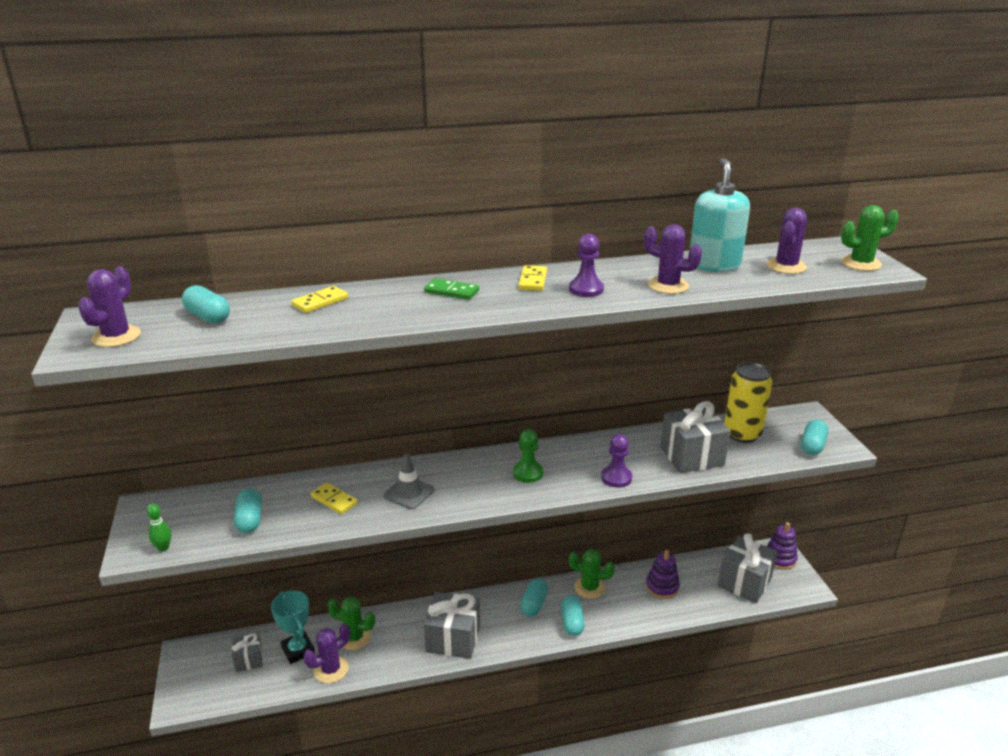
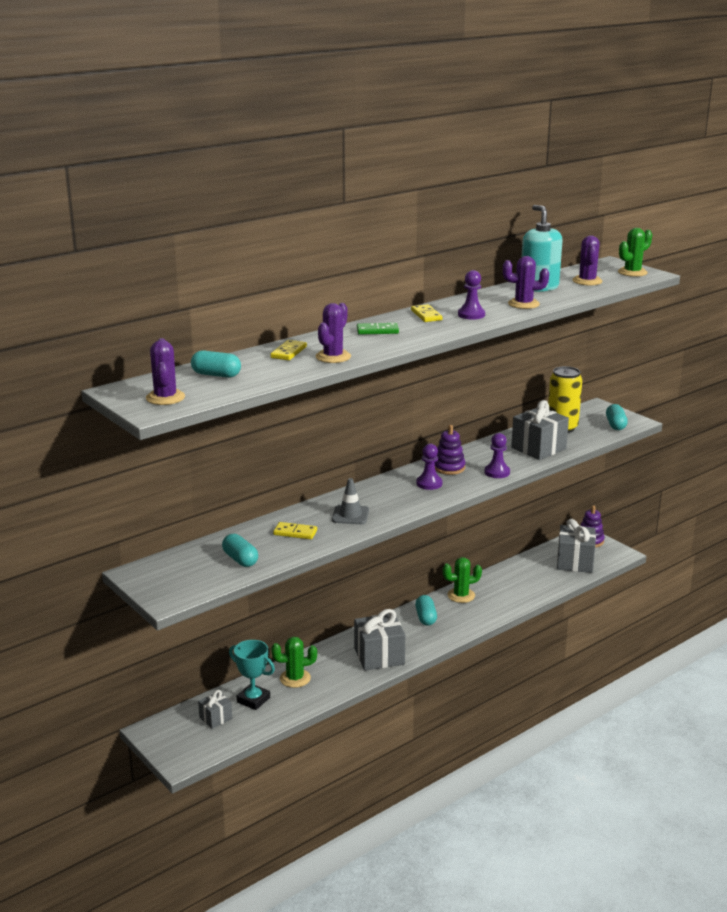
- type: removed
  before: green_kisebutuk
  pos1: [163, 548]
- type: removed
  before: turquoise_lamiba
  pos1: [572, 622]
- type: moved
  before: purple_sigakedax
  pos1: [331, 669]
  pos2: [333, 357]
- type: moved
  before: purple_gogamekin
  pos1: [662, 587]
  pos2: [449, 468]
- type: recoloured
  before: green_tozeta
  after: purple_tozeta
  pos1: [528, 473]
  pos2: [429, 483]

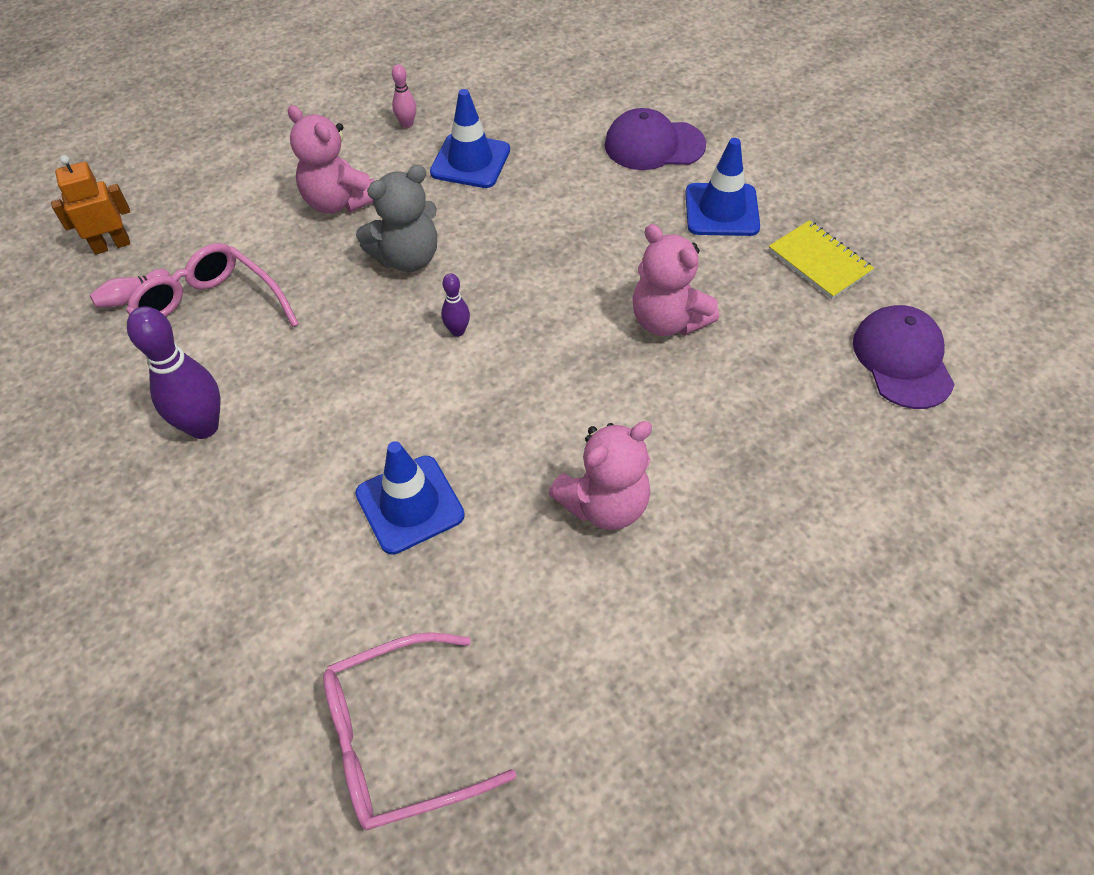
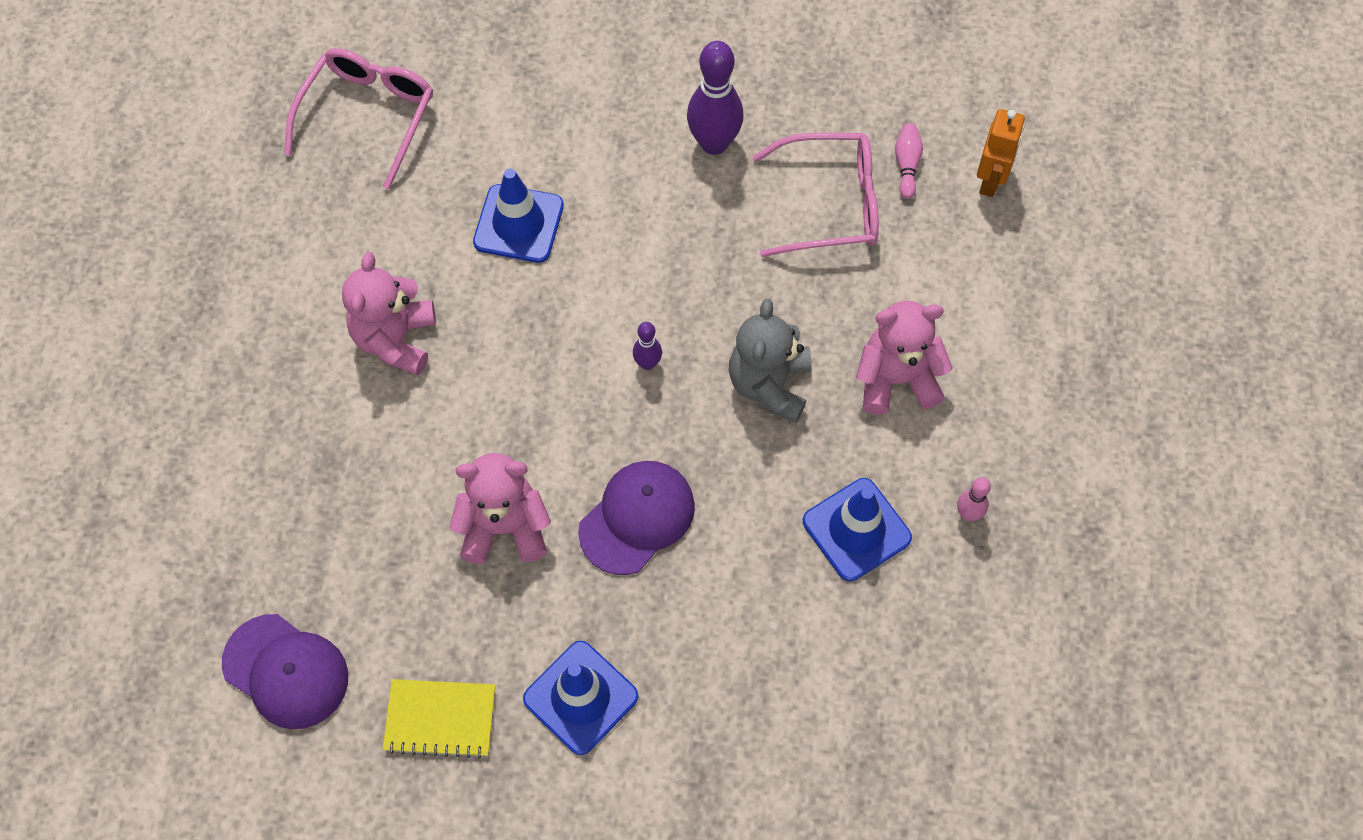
- type: moved
  before: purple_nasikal
  pos1: [654, 145]
  pos2: [637, 518]

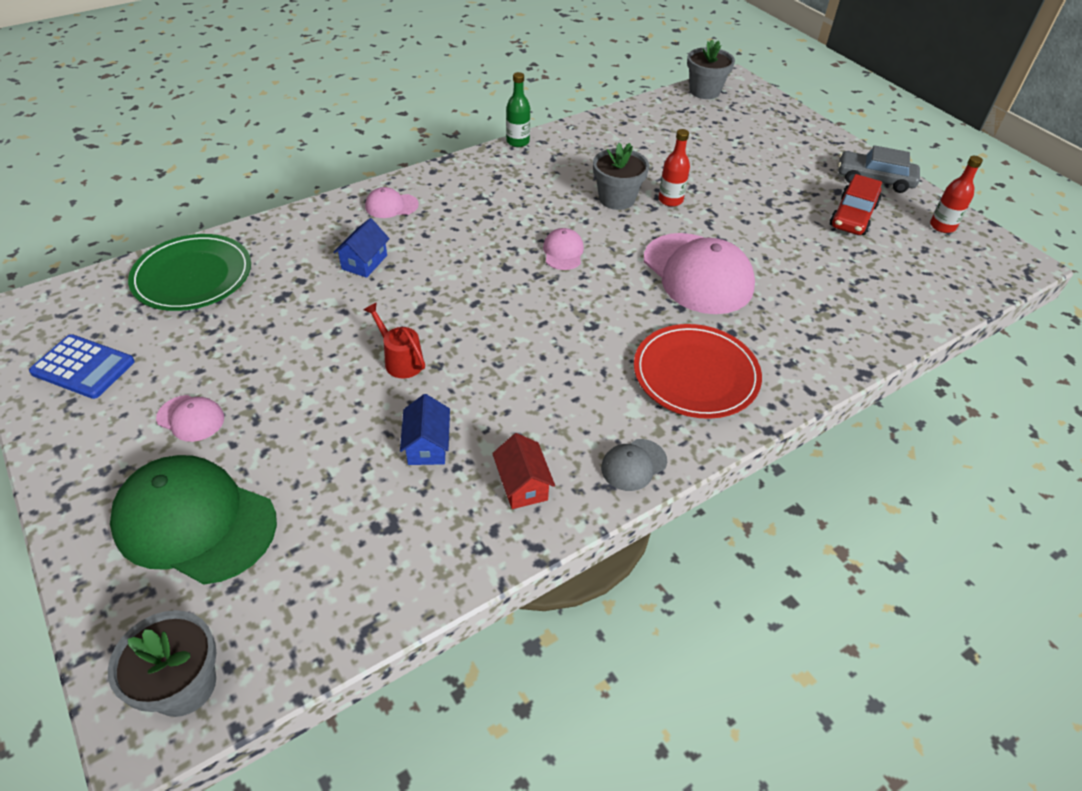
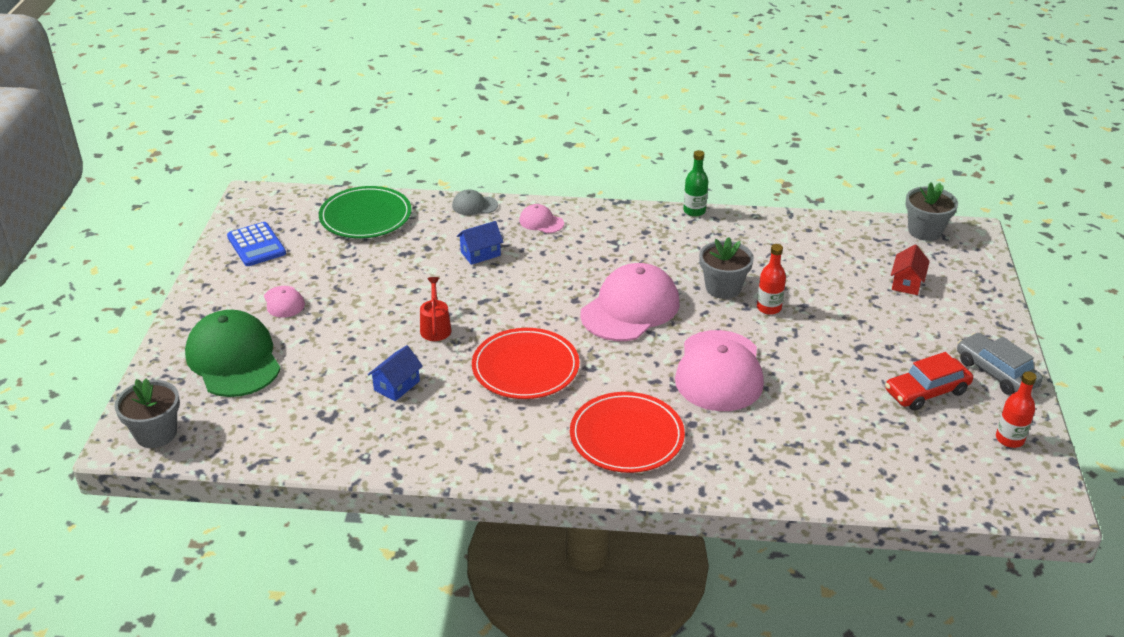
- type: added
  after: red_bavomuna
  pos2: [525, 367]
- type: moved
  before: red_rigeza
  pos1: [522, 485]
  pos2: [906, 283]
- type: moved
  before: grey_nasikal
  pos1: [633, 465]
  pos2: [474, 205]
- type: resized
  before: pink_nasikal
  pos1: [563, 252]
  pos2: [630, 308]
  scale: 2.18

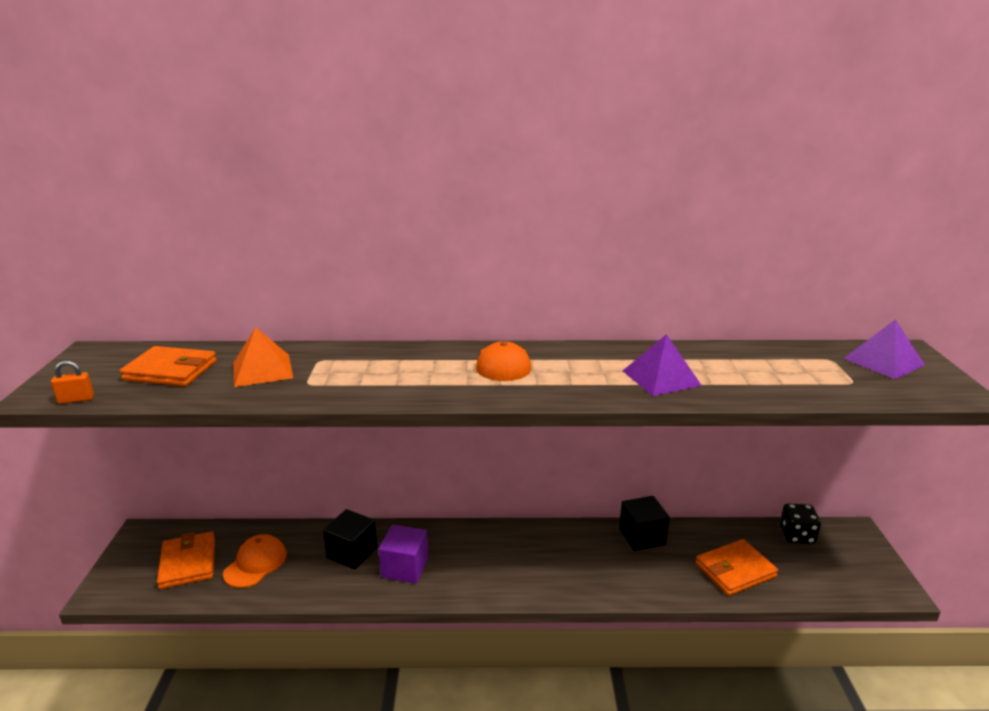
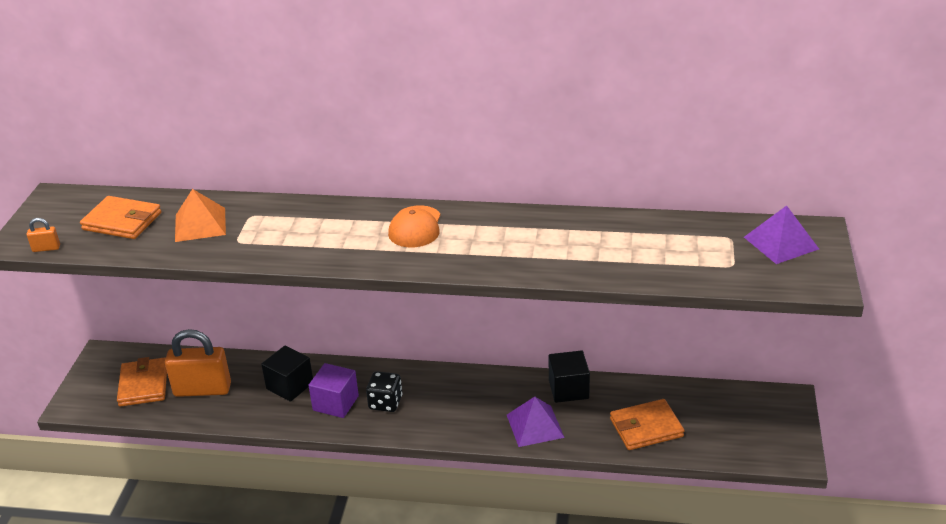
- type: moved
  before: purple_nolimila
  pos1: [661, 378]
  pos2: [535, 426]
- type: moved
  before: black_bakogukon
  pos1: [796, 535]
  pos2: [385, 403]
- type: replaced
  before: orange_nasikal
  after: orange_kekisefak
  pos1: [255, 563]
  pos2: [202, 390]

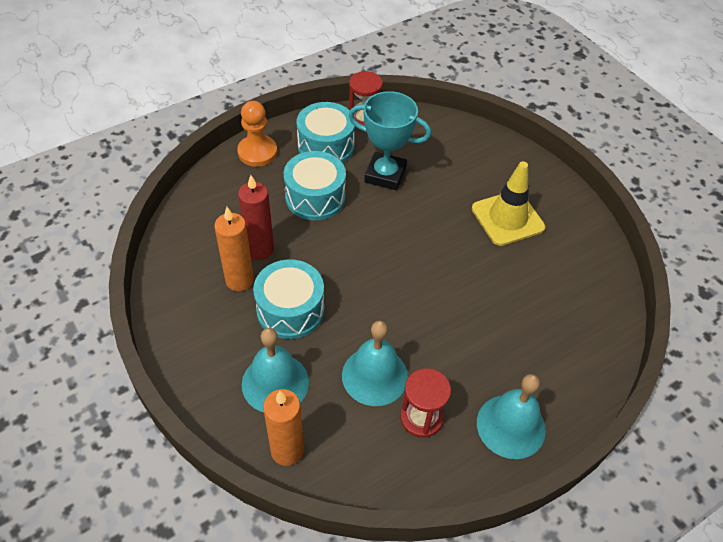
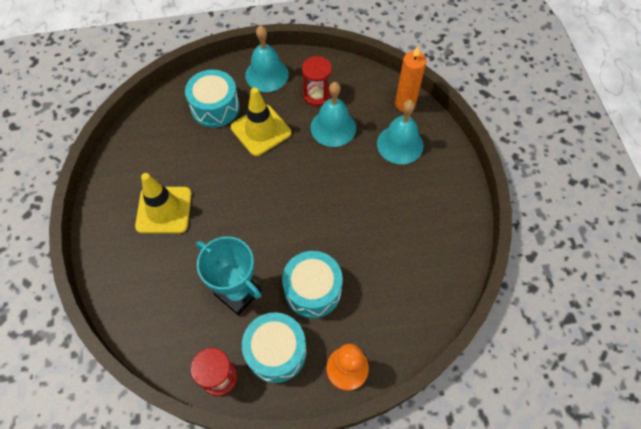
- type: removed
  before: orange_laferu
  pos1: [239, 280]
- type: removed
  before: red_laferu
  pos1: [260, 250]
- type: added
  after: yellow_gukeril
  pos2: [261, 130]
- type: moved
  before: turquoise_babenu
  pos1: [290, 310]
  pos2: [215, 107]

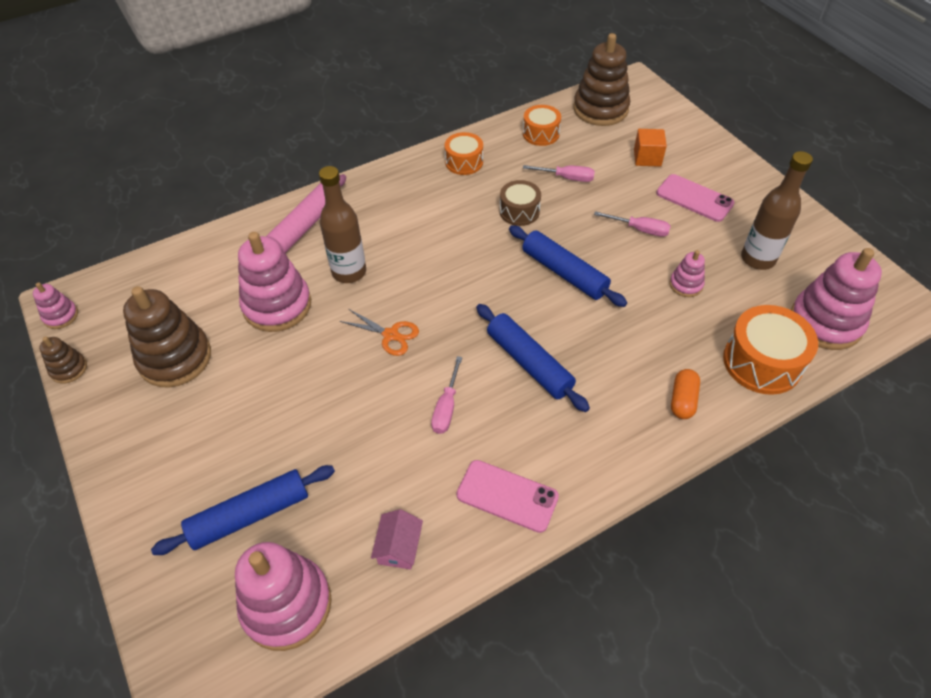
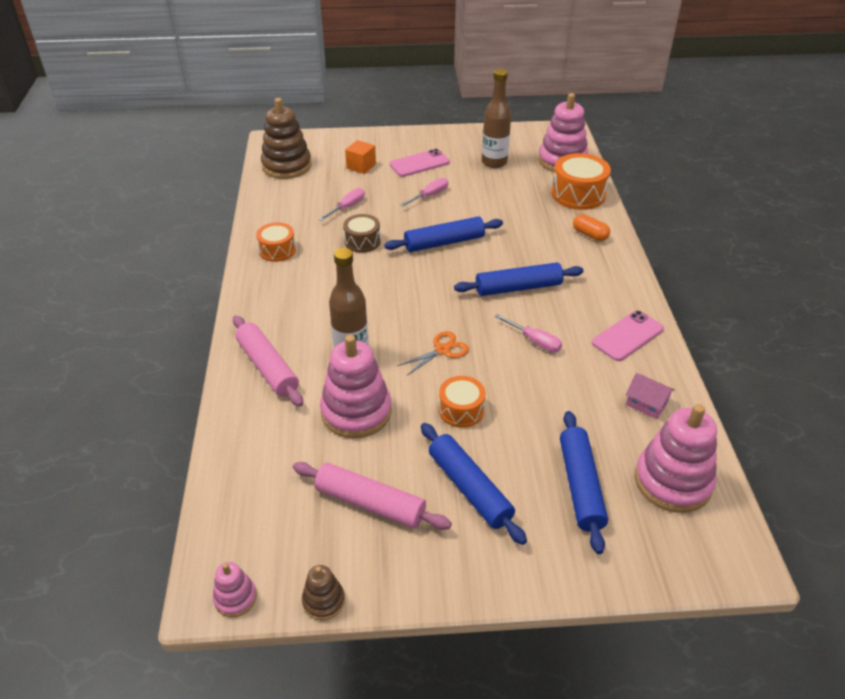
- type: removed
  before: pink_gogamekin
  pos1: [686, 285]
- type: added
  after: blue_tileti
  pos2: [470, 488]
- type: moved
  before: orange_babenu
  pos1: [541, 134]
  pos2: [461, 410]
- type: replaced
  before: brown_gogamekin
  after: pink_tileti
  pos1: [175, 358]
  pos2: [370, 503]

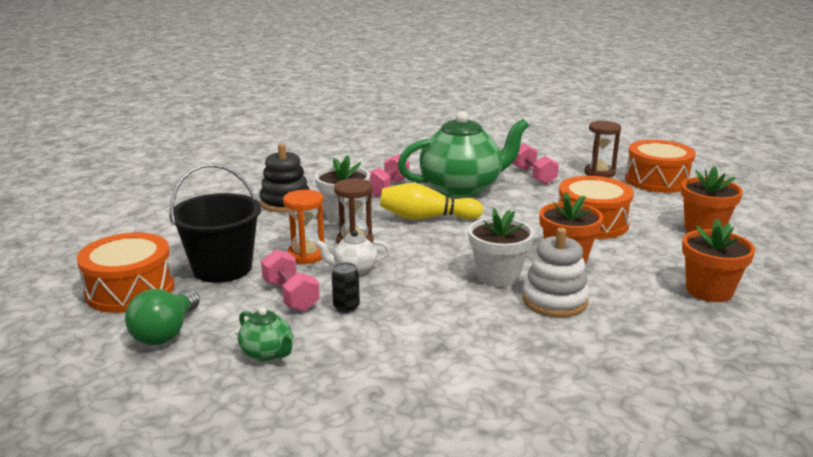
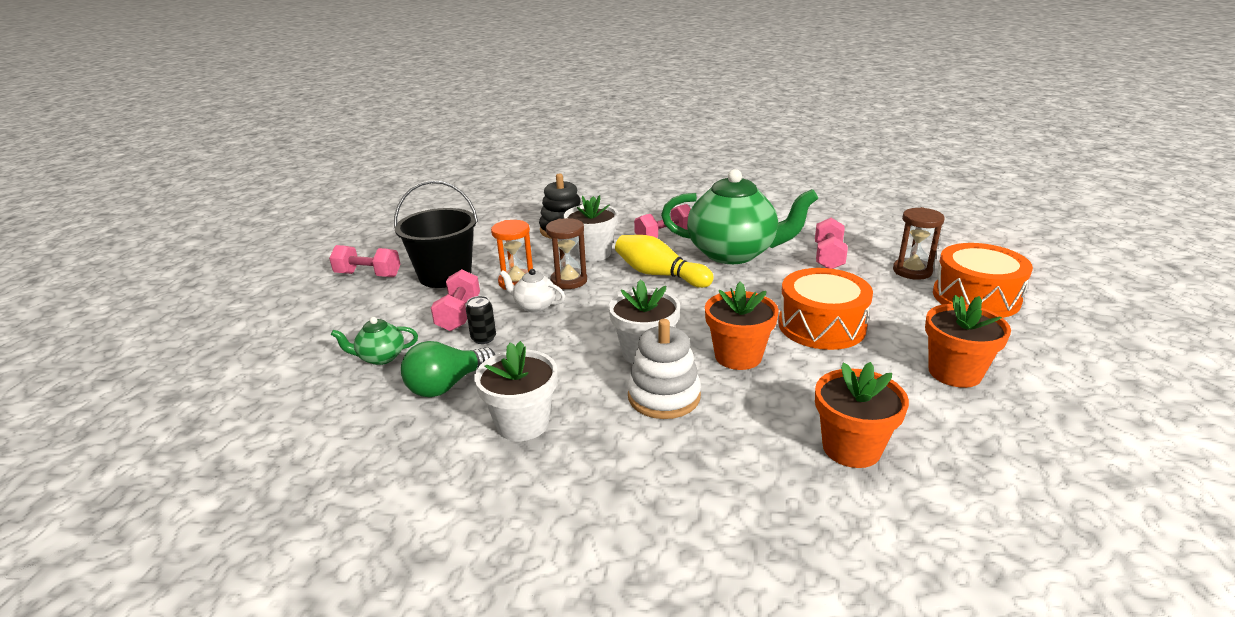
- type: added
  after: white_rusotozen
  pos2: [522, 423]
- type: moved
  before: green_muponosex
  pos1: [166, 333]
  pos2: [447, 385]
- type: replaced
  before: orange_babenu
  after: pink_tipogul
  pos1: [130, 290]
  pos2: [368, 275]
- type: turned
  before: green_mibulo
  pos1: [267, 353]
  pos2: [381, 357]
  turn: 90

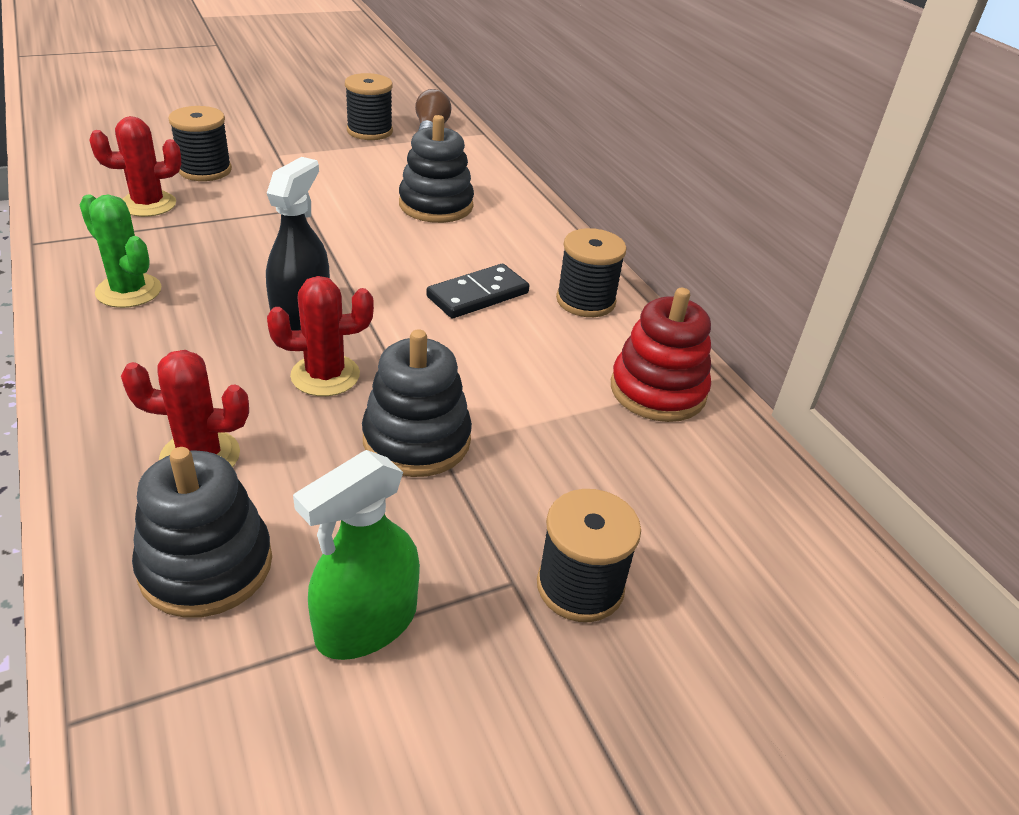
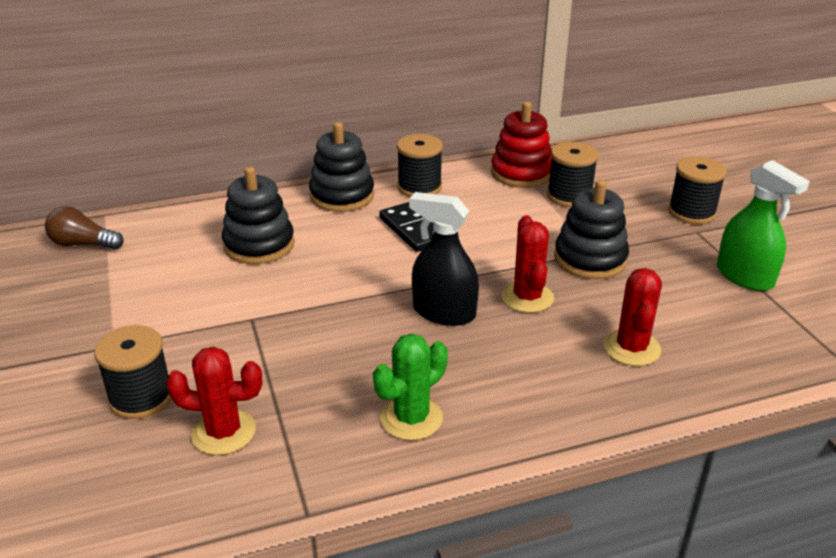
- type: moved
  before: black_gogamekin
  pos1: [206, 565]
  pos2: [342, 196]
- type: moved
  before: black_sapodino
  pos1: [369, 131]
  pos2: [569, 196]
- type: turned
  before: red_sigakedax
  pos1: [148, 204]
  pos2: [223, 432]
  turn: -75

